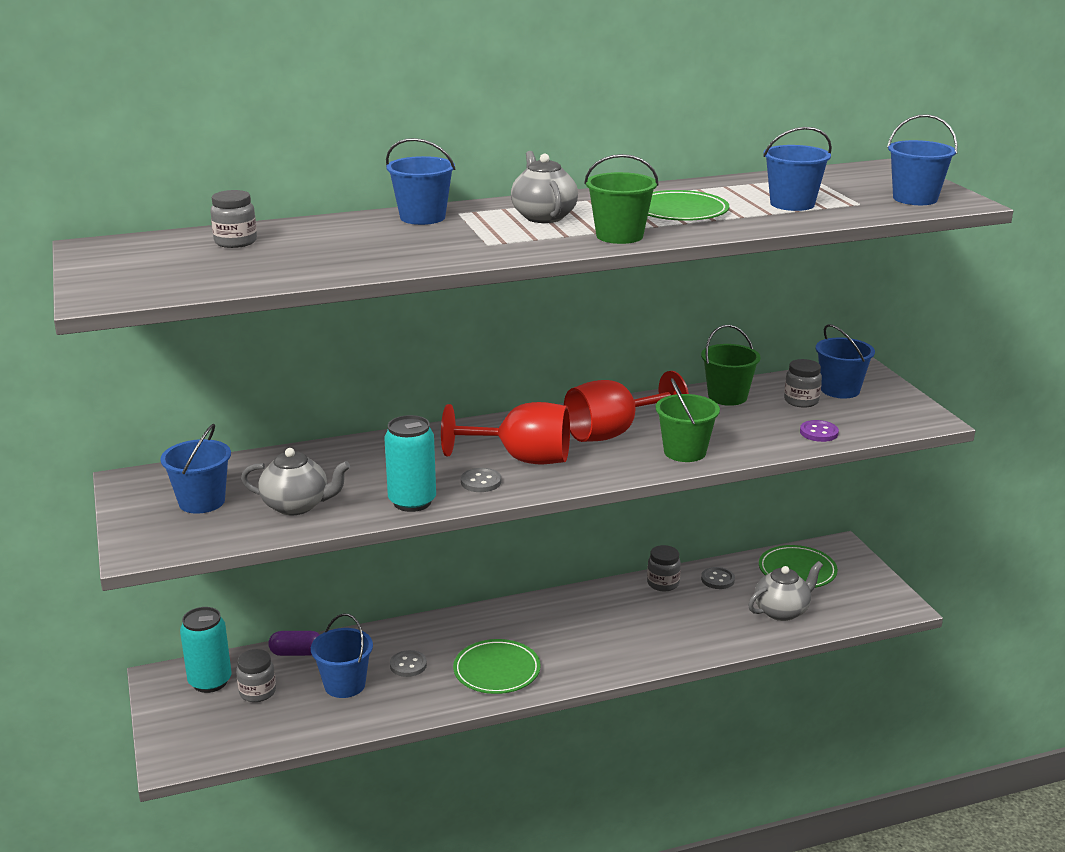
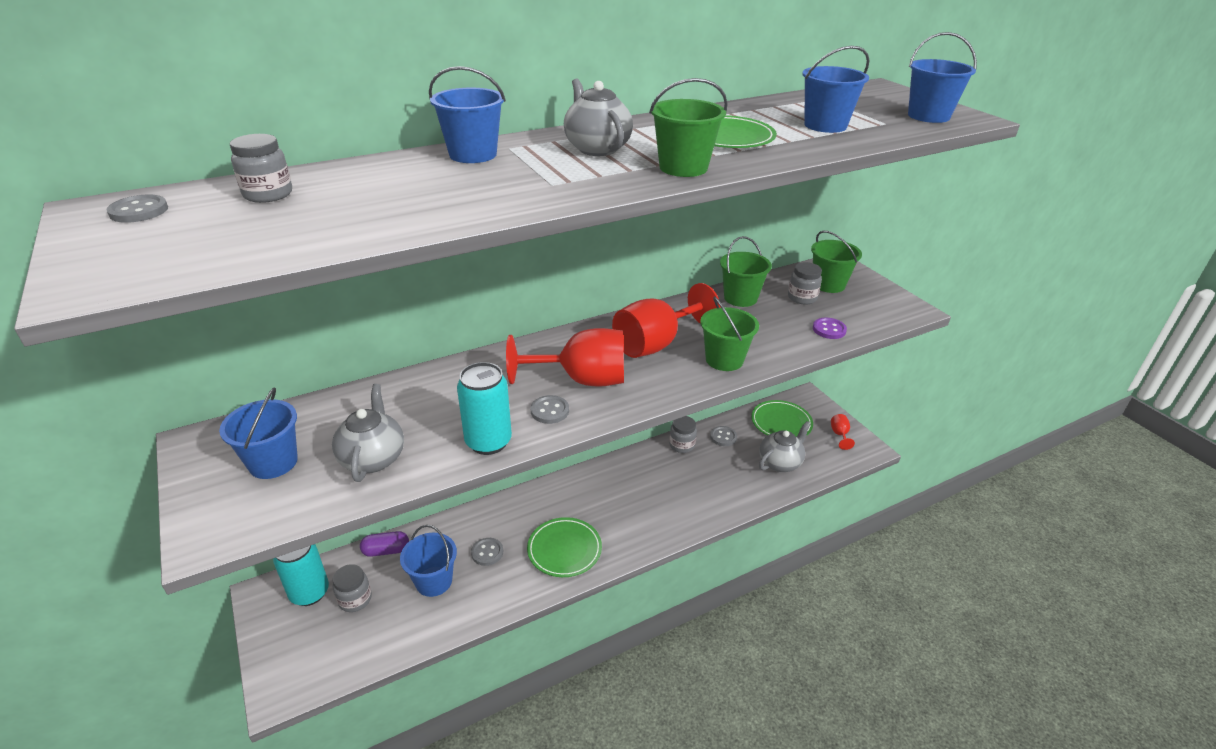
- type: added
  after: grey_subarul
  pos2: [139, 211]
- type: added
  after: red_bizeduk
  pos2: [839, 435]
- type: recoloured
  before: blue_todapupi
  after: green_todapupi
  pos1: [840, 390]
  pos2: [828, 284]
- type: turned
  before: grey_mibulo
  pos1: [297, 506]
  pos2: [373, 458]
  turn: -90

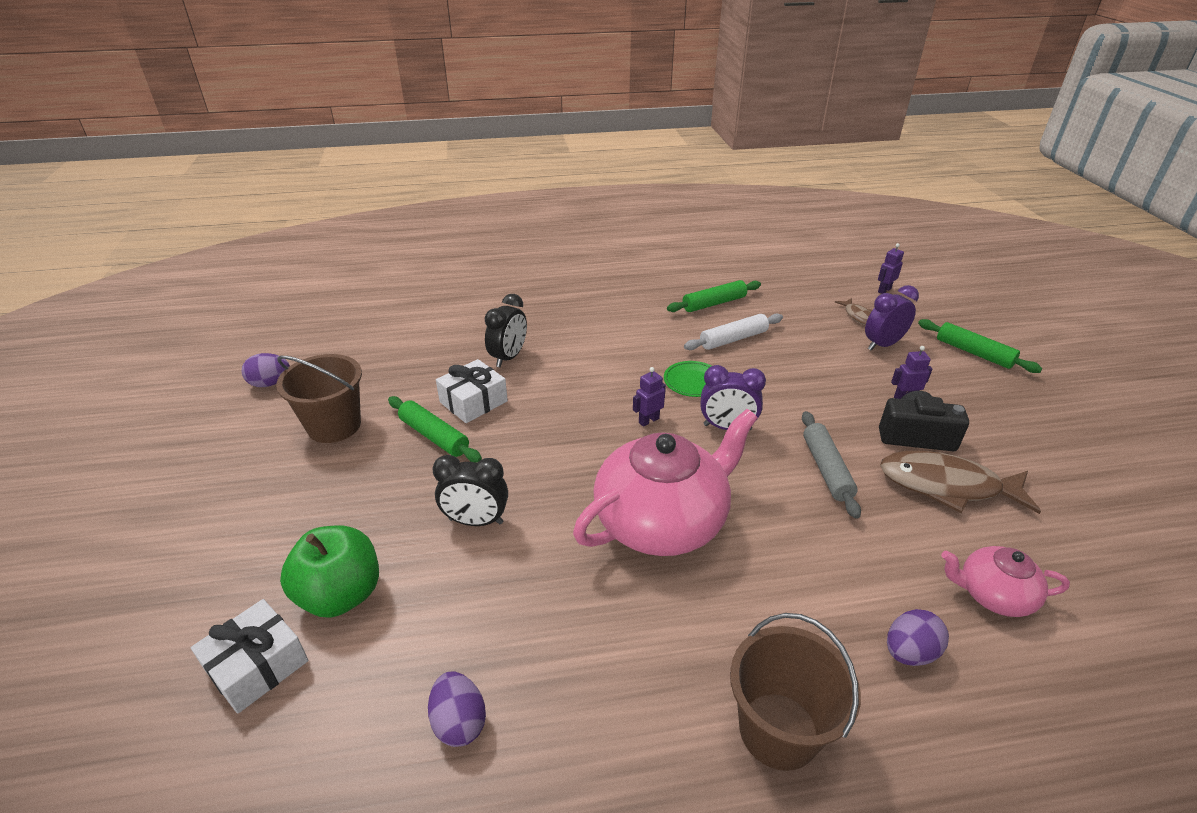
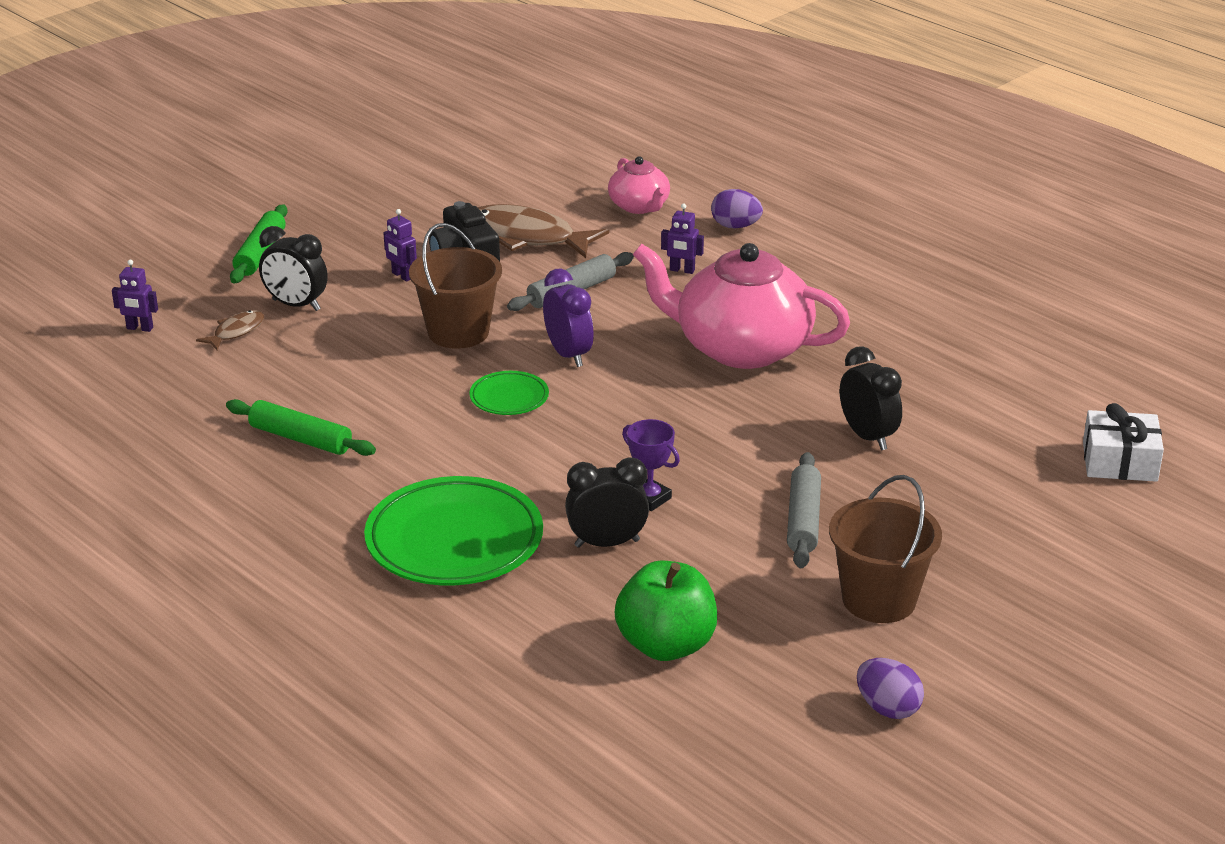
- type: removed
  before: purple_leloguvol
  pos1: [459, 722]
- type: removed
  before: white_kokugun
  pos1: [473, 402]
- type: removed
  before: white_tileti
  pos1: [733, 339]
- type: added
  after: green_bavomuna
  pos2: [454, 540]
- type: added
  after: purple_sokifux
  pos2: [650, 498]
- type: moved
  before: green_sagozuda
  pos1: [341, 595]
  pos2: [666, 645]
- type: moved
  before: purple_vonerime
  pos1: [648, 420]
  pos2: [682, 270]
- type: moved
  before: brown_todapupi
  pos1: [778, 730]
  pos2: [458, 332]
- type: recoloured
  before: green_tileti
  after: grey_tileti
  pos1: [434, 436]
  pos2: [803, 520]
- type: recoloured
  before: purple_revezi
  after: black_revezi
  pos1: [882, 345]
  pos2: [296, 305]
- type: turned
  before: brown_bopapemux
  pos1: [947, 486]
  pos2: [527, 237]
  turn: 135

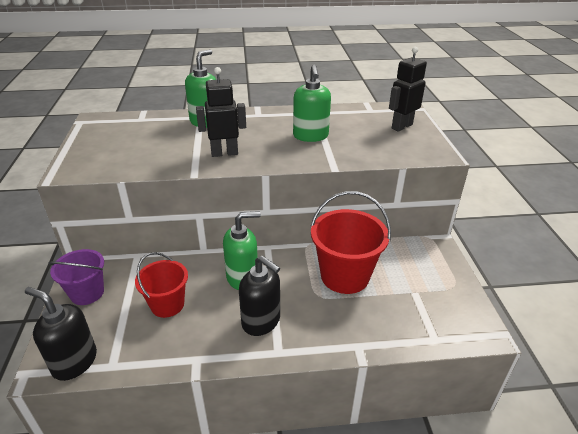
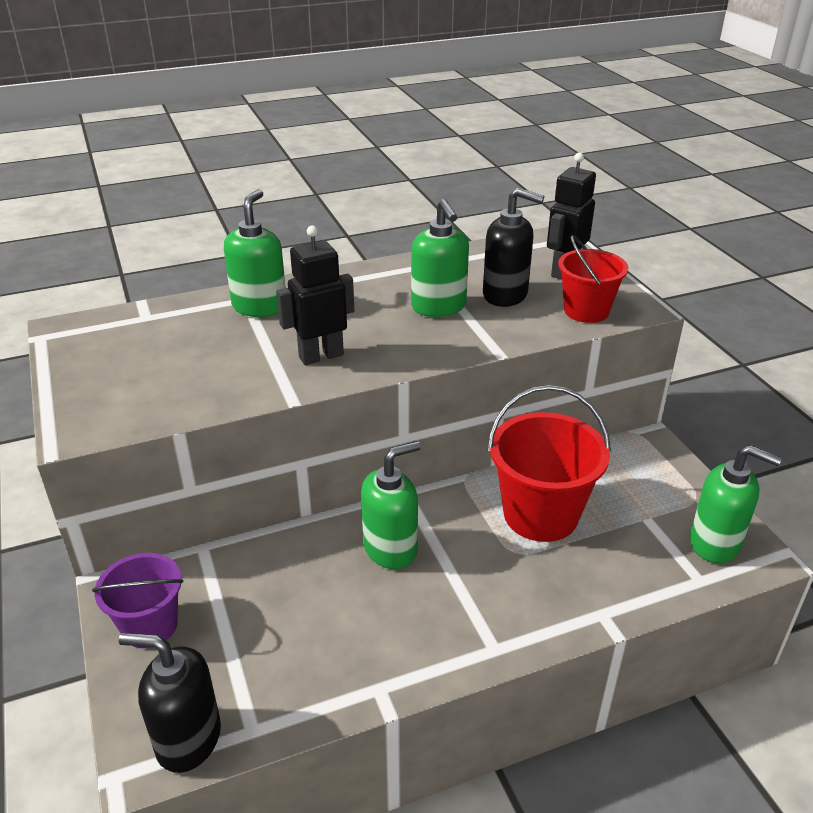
- type: added
  after: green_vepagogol
  pos2: [715, 543]
- type: moved
  before: red_todapupi
  pos1: [167, 305]
  pos2: [586, 311]
- type: moved
  before: black_vepagogol
  pos1: [261, 321]
  pos2: [505, 295]

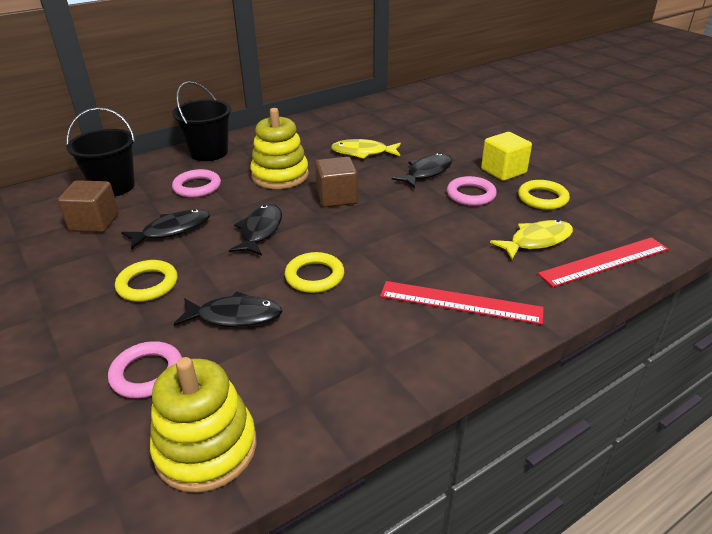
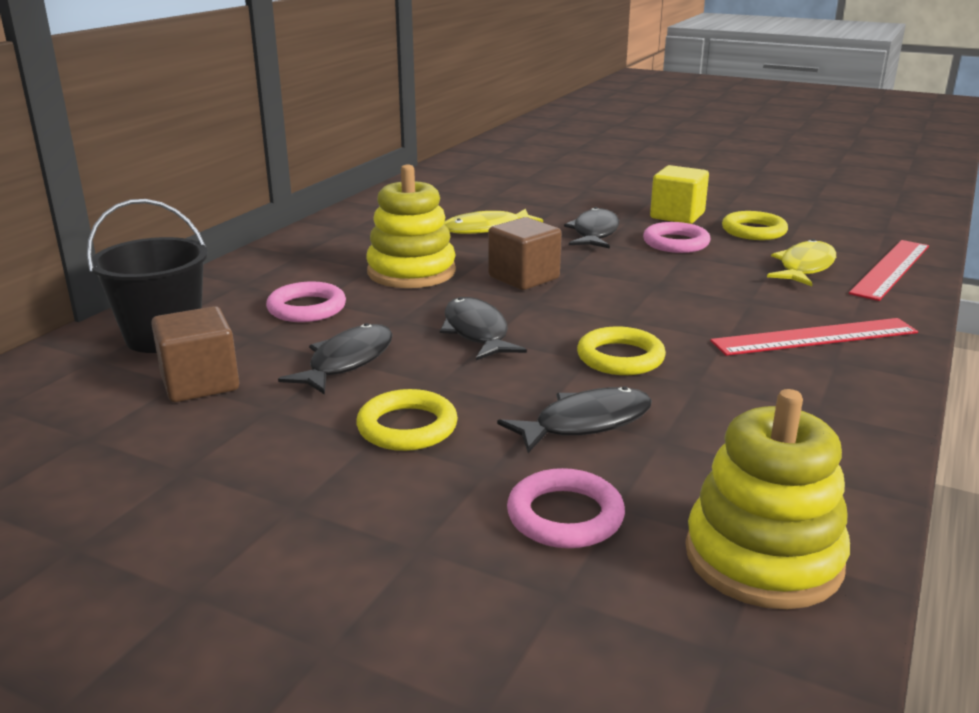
- type: removed
  before: black_todapupi
  pos1: [209, 152]

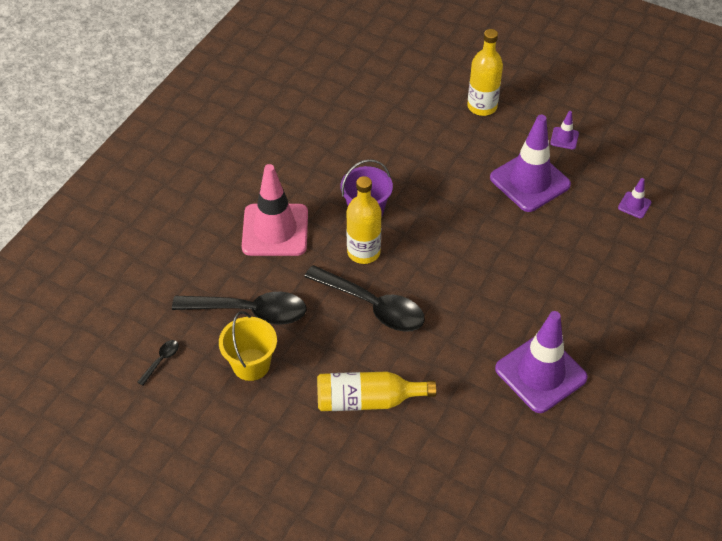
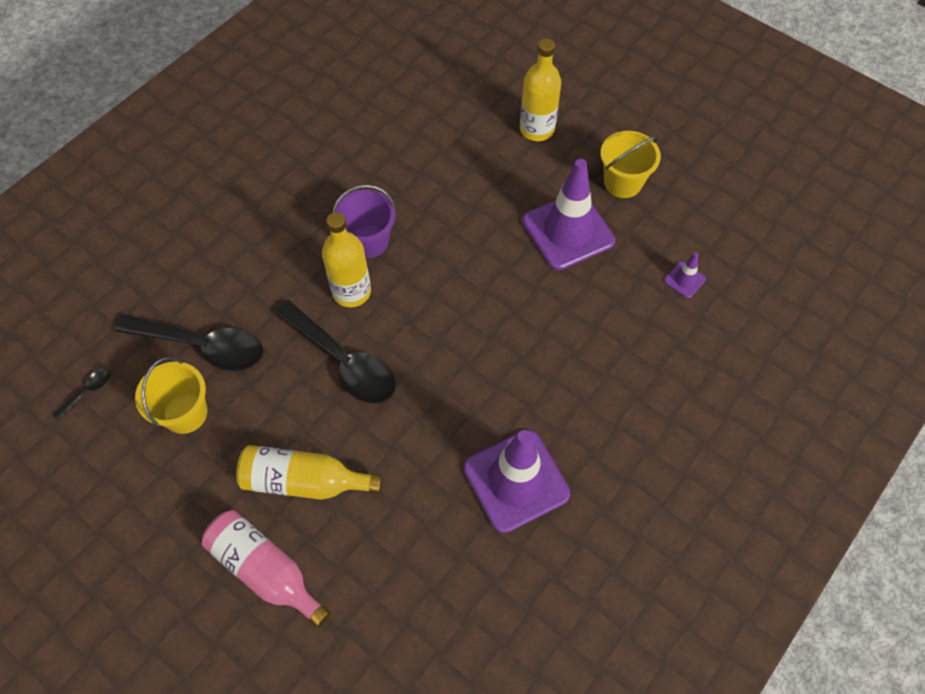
- type: removed
  before: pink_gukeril
  pos1: [275, 230]
- type: added
  after: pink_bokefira
  pos2: [266, 570]
- type: replaced
  before: purple_gukeril
  after: yellow_todapupi
  pos1: [564, 138]
  pos2: [623, 182]

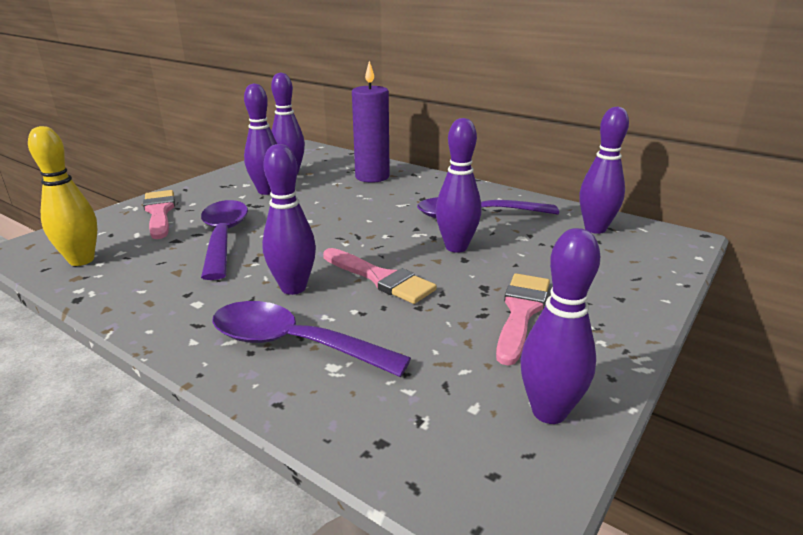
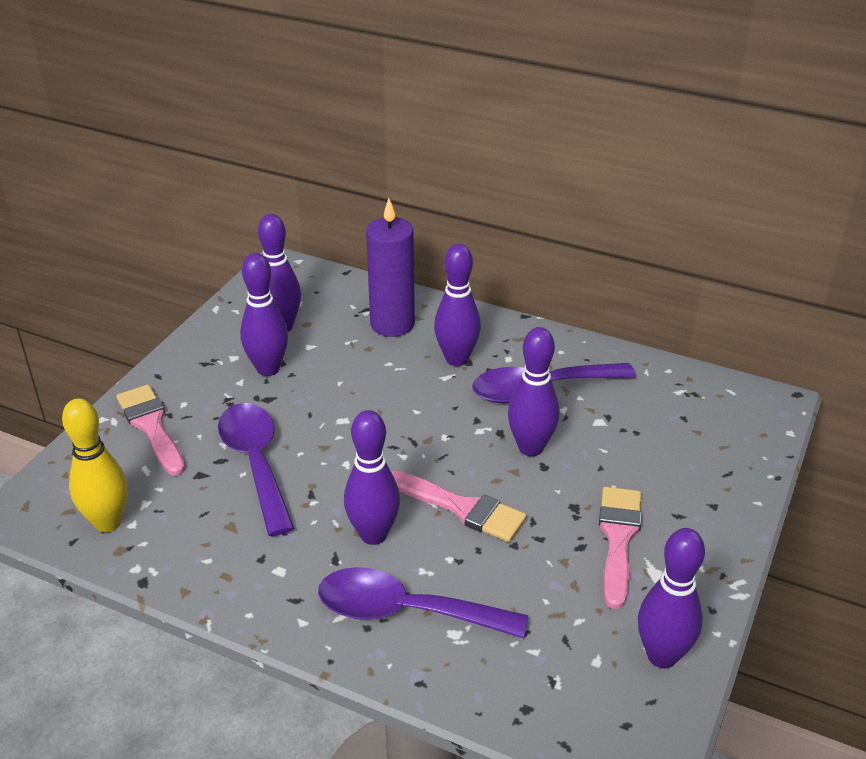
- type: moved
  before: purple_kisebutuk
  pos1: [595, 229]
  pos2: [456, 359]

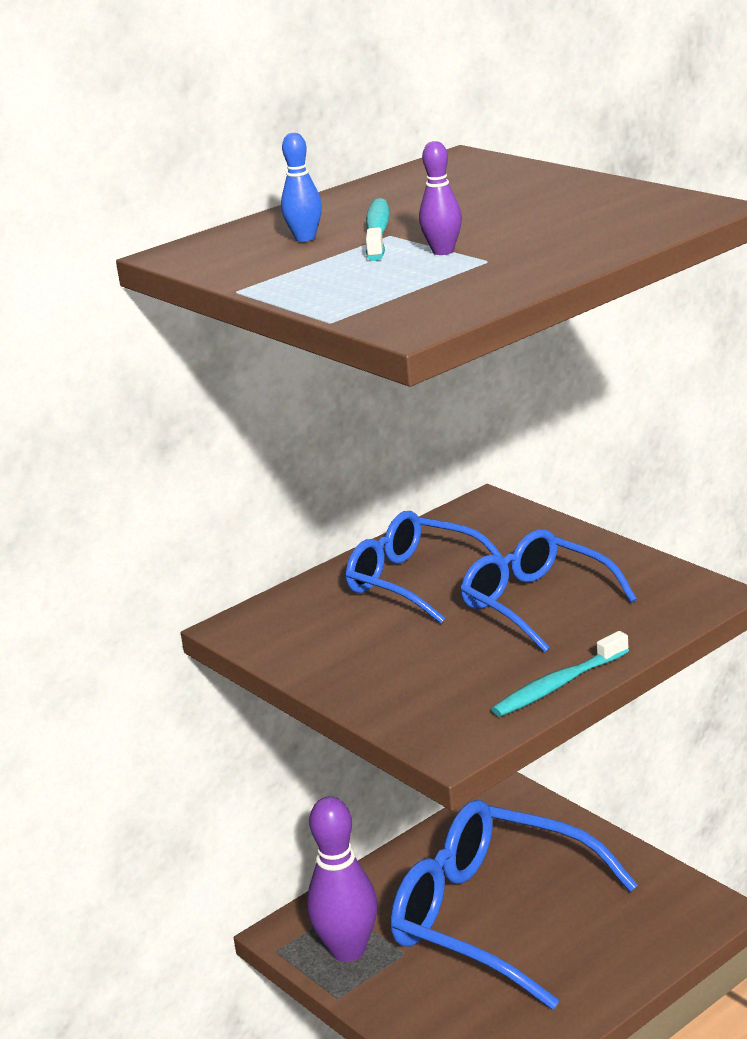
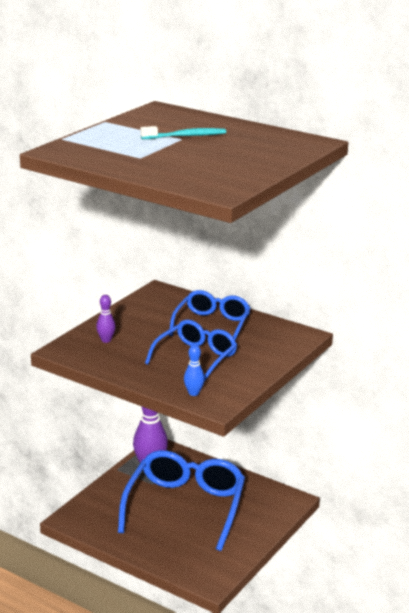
- type: removed
  before: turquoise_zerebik
  pos1: [558, 685]
- type: moved
  before: blue_kisebutuk
  pos1: [305, 238]
  pos2: [193, 393]
- type: moved
  before: purple_kisebutuk
  pos1: [443, 251]
  pos2: [106, 340]

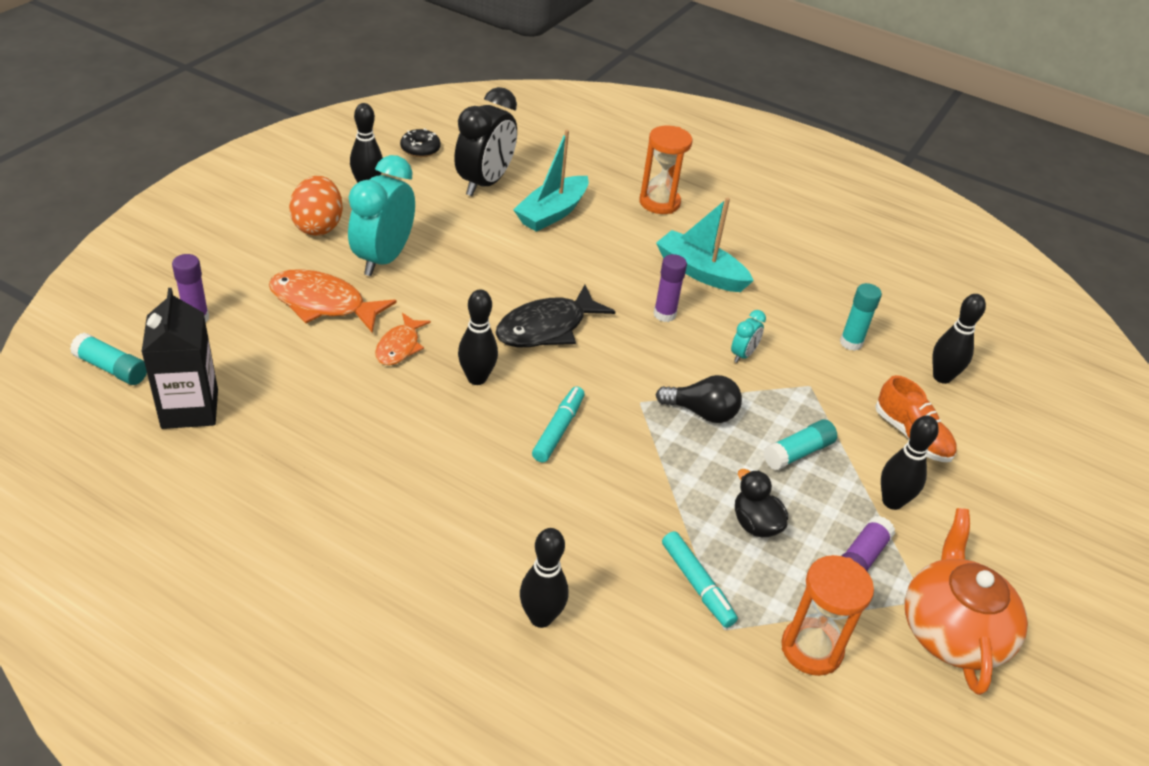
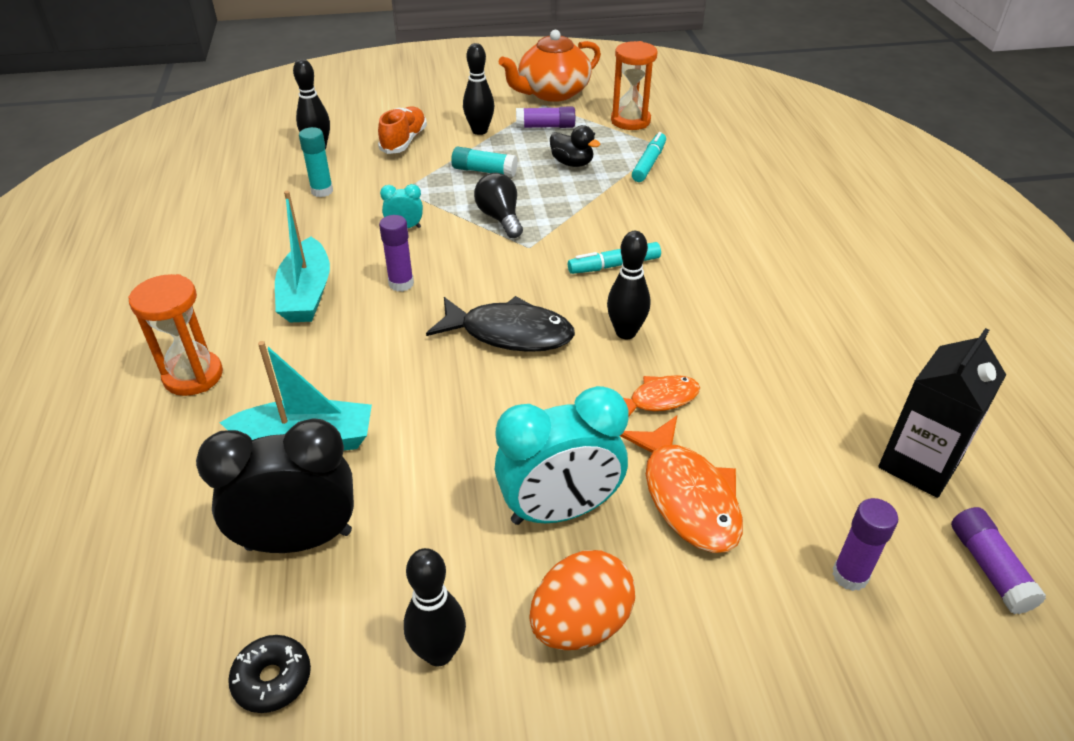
- type: removed
  before: black_kisebutuk
  pos1: [541, 617]
- type: recoloured
  before: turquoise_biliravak
  after: purple_biliravak
  pos1: [112, 368]
  pos2: [989, 568]
- type: turned
  before: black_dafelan
  pos1: [755, 524]
  pos2: [572, 163]
  turn: -75

